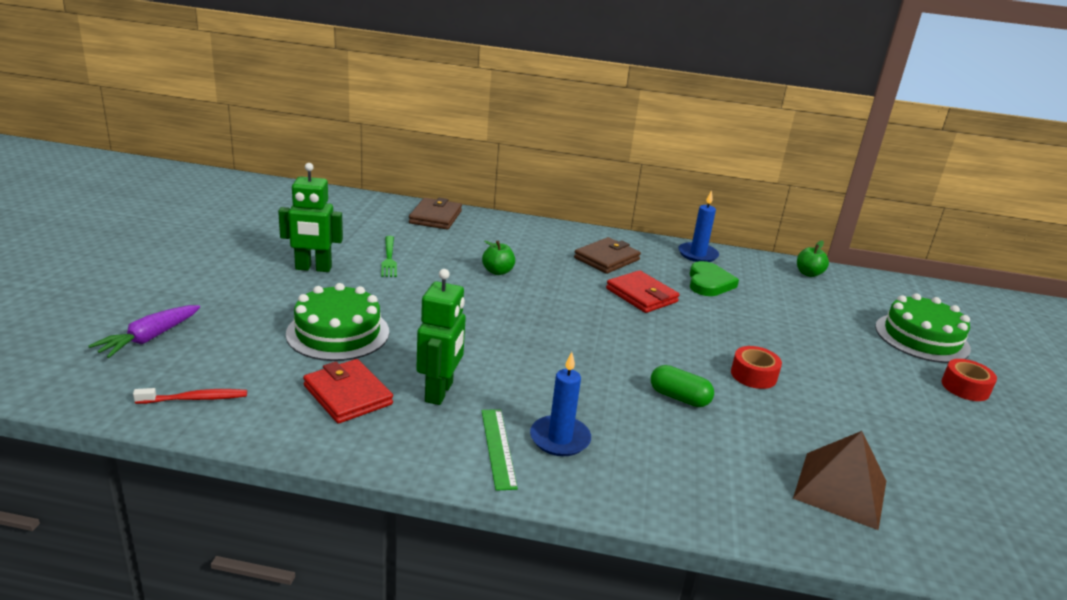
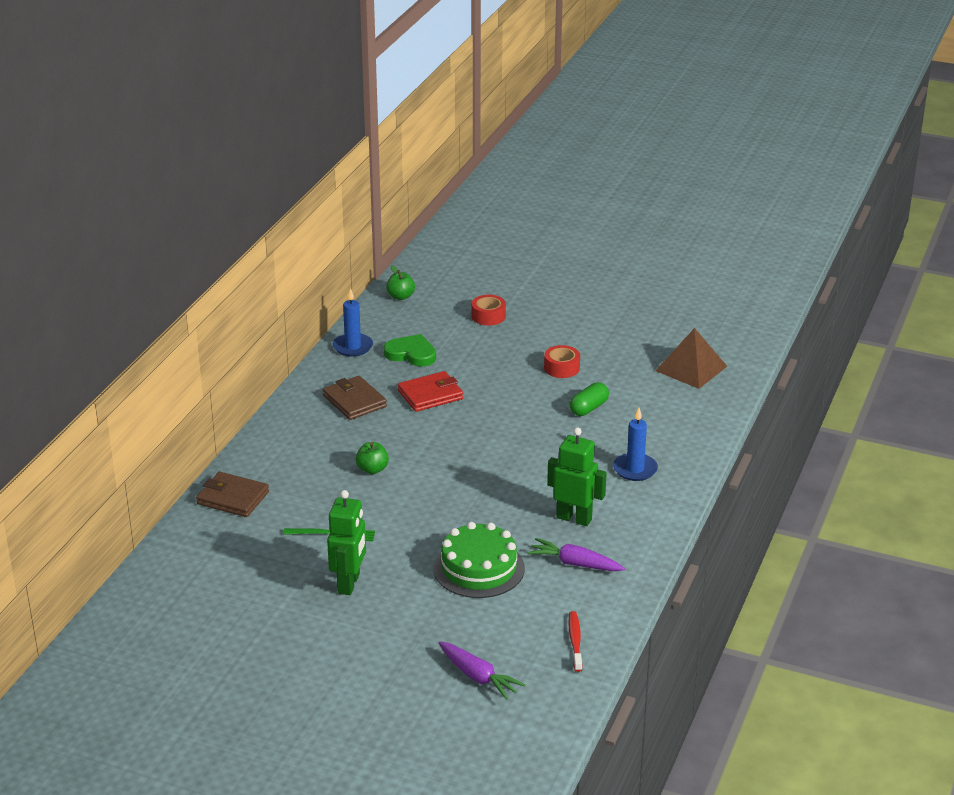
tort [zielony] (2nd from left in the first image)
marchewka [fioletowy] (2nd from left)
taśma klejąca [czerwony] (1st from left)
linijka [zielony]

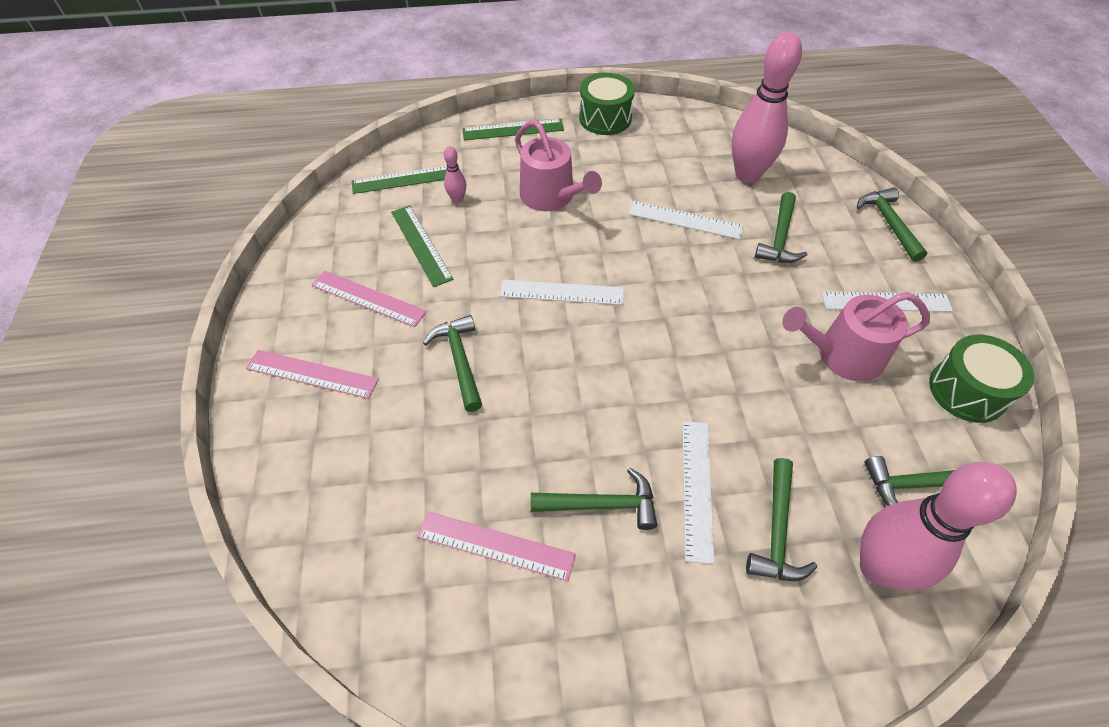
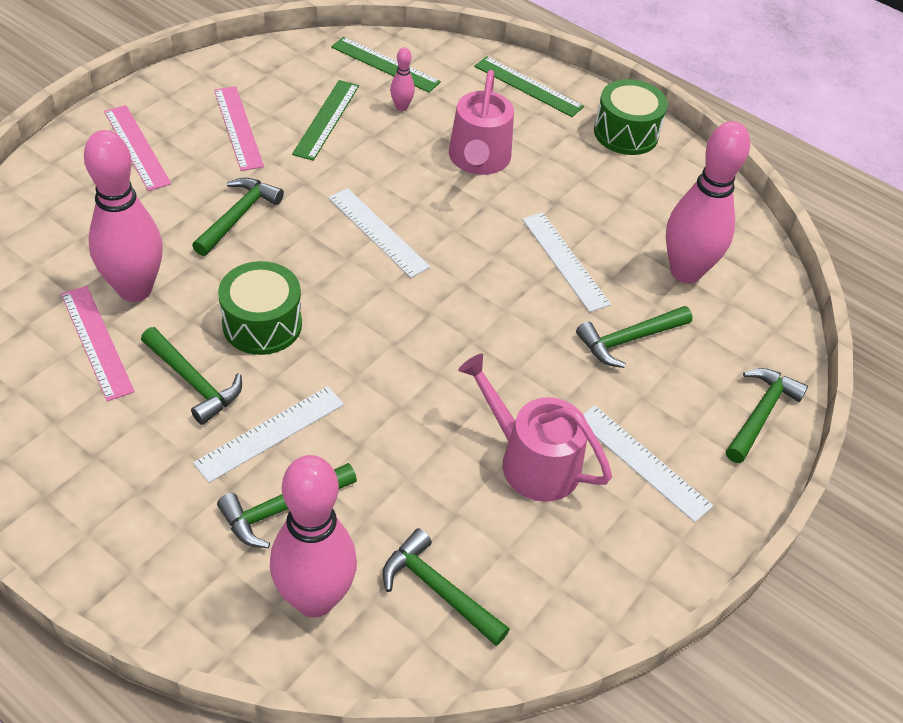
bęben [zielony] (1st from left)
kręgiel [różowy] (1st from left)

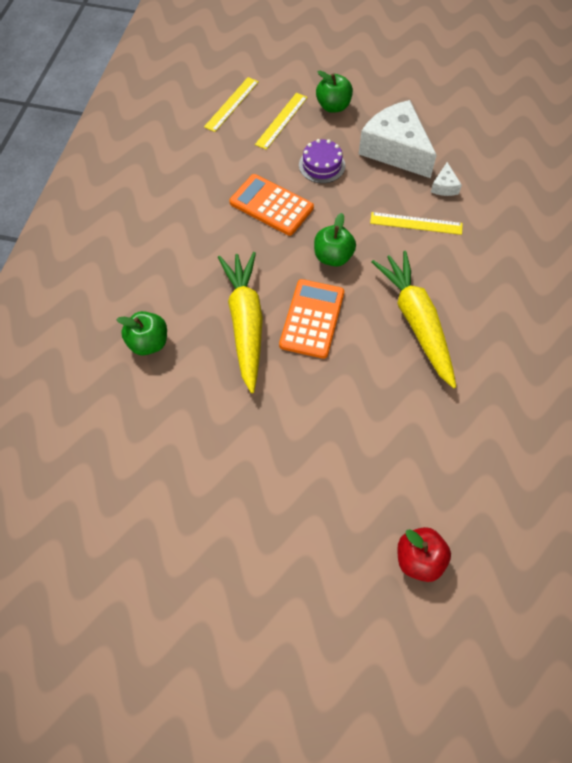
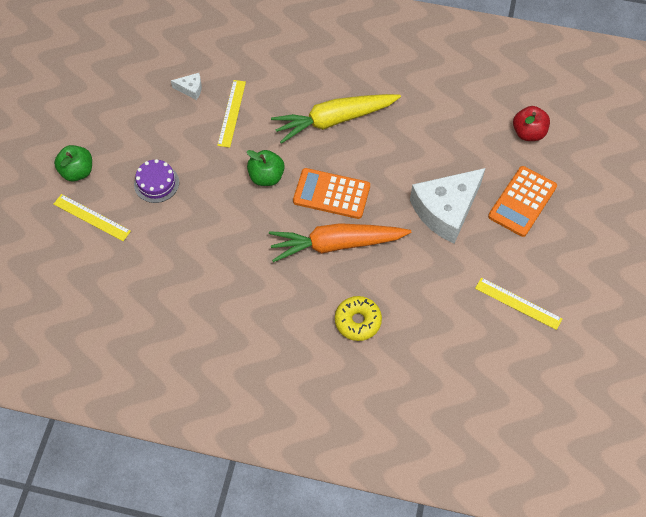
linijka [żółty] (3rd from left)
ser [biały] (2nd from left)
kalkulator [pomarańczowy] (2nd from left)
marchewka [pomarańczowy]
donut [żółty]

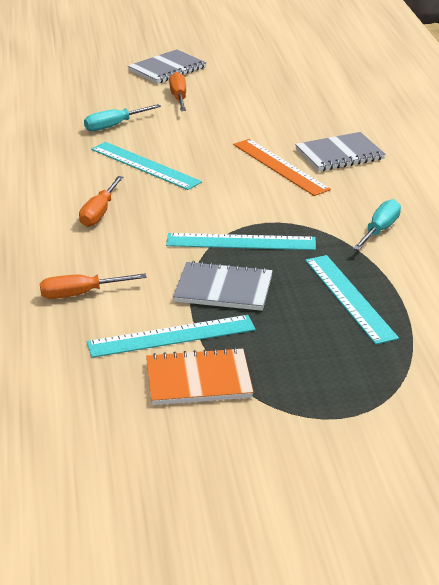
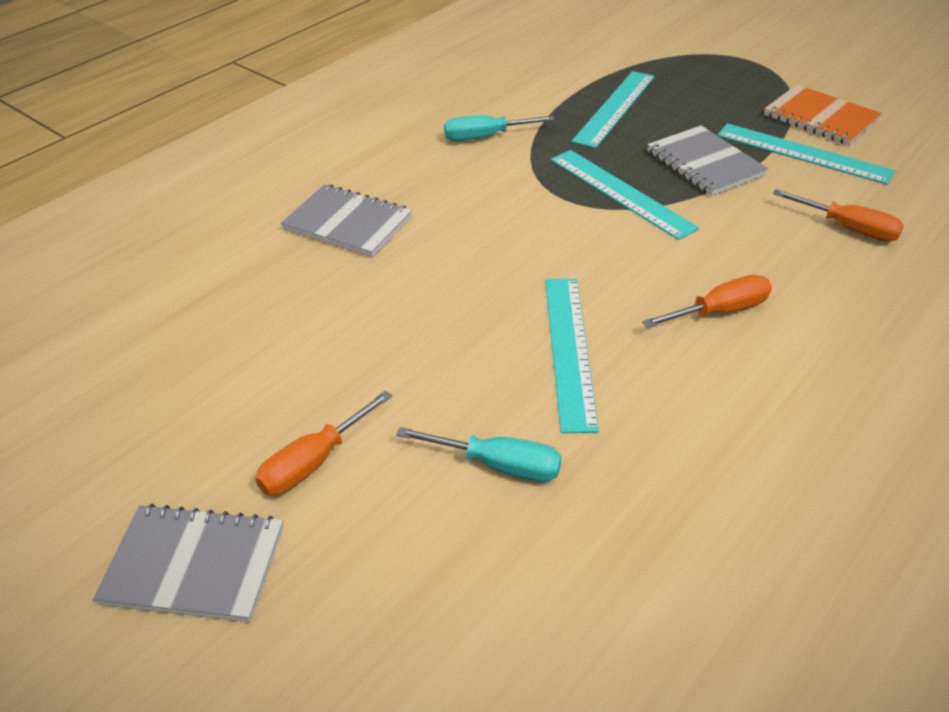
linijka [pomarańczowy]

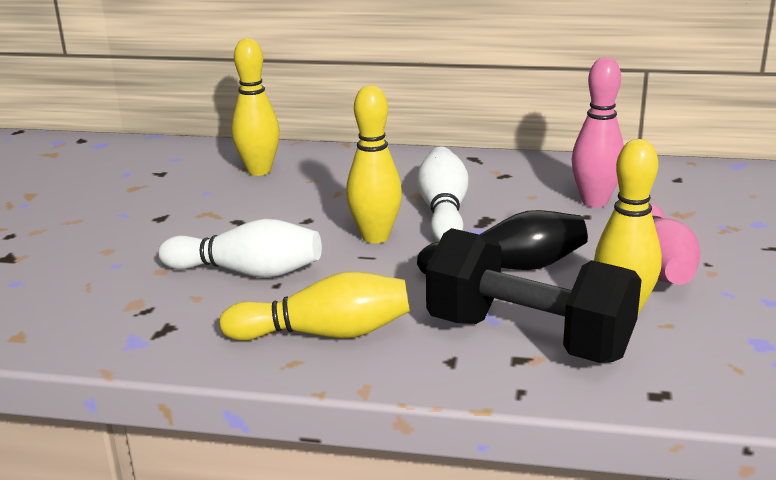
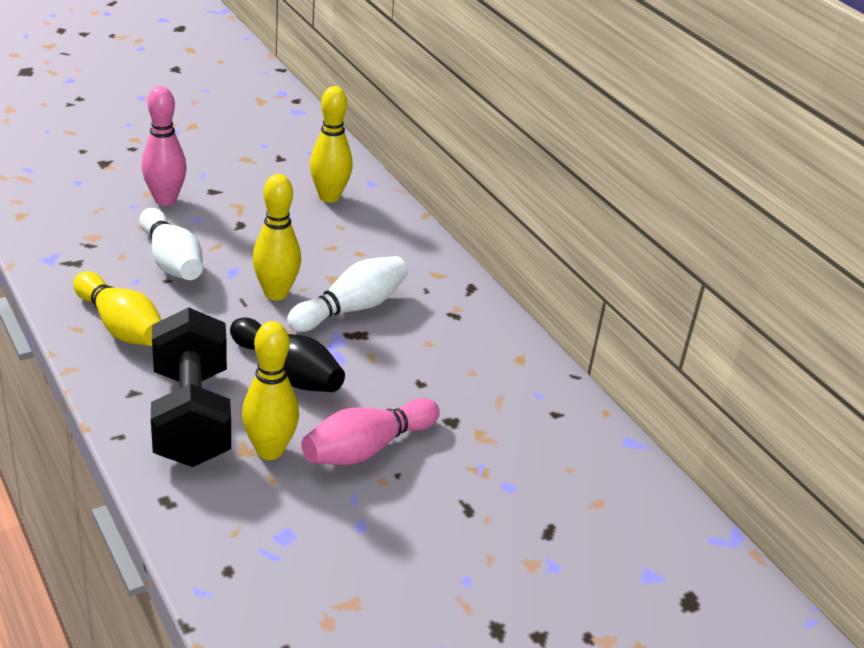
kręgiel [różowy] (1st from left)

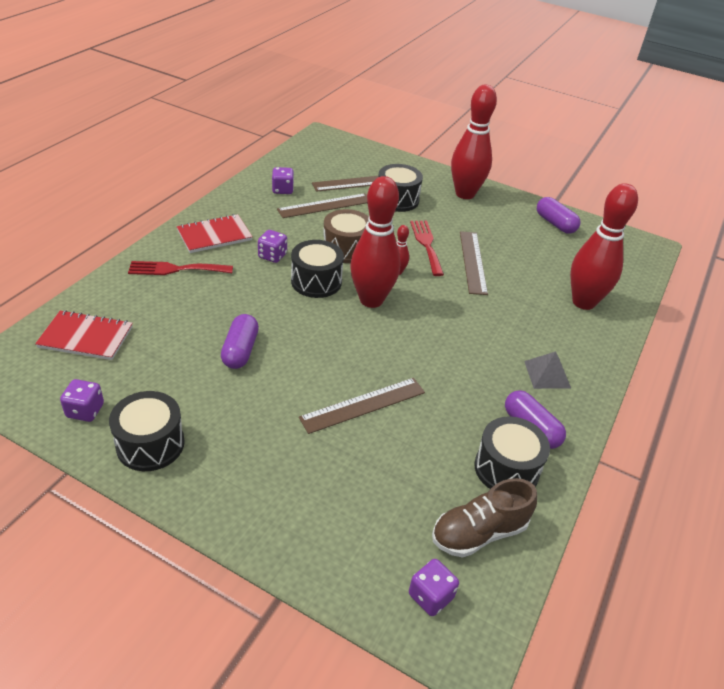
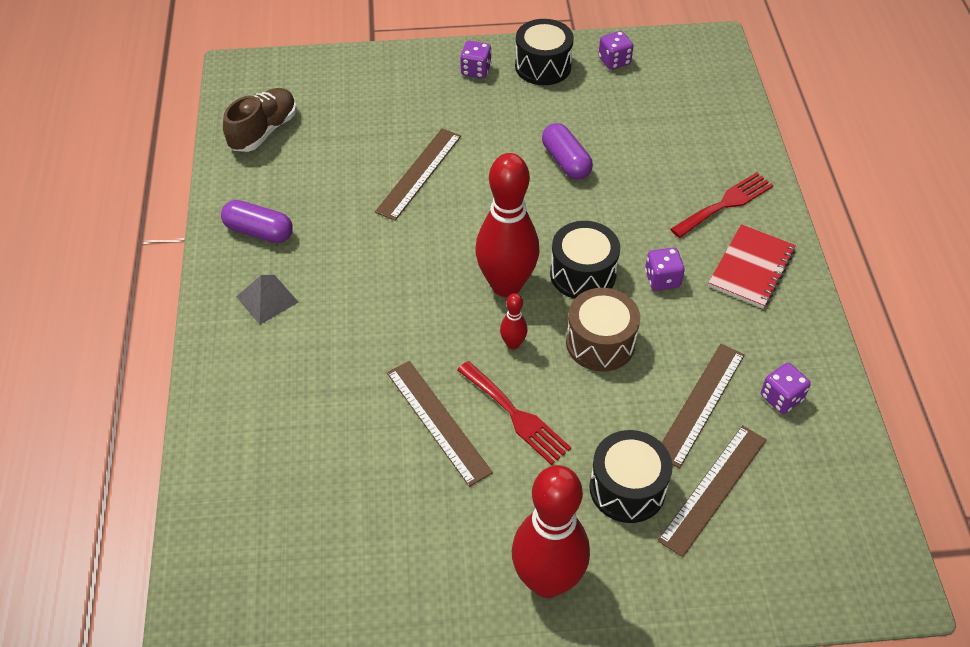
kręgiel [czerwony] (4th from left in the first image)
kapsułka [fioletowy] (3rd from left in the first image)
zeszyt [czerwony] (1st from left in the first image)
bęben [czarny] (4th from left in the first image)
kostka do gry [fioletowy] (1st from left)

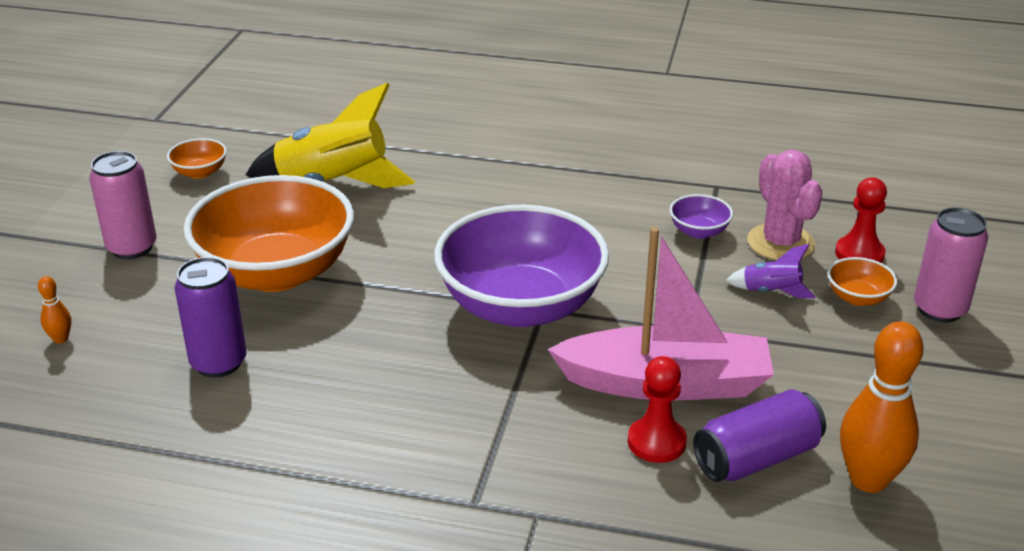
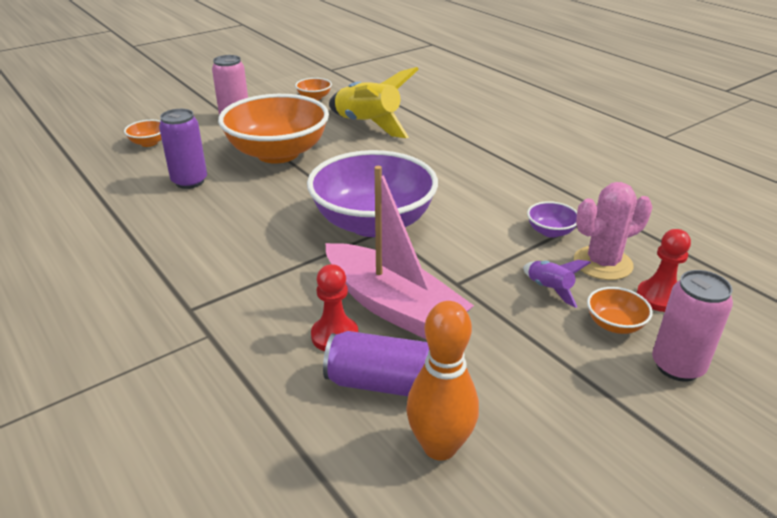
kaktus [różowy]
miska [pomarańczowy] (1st from left)

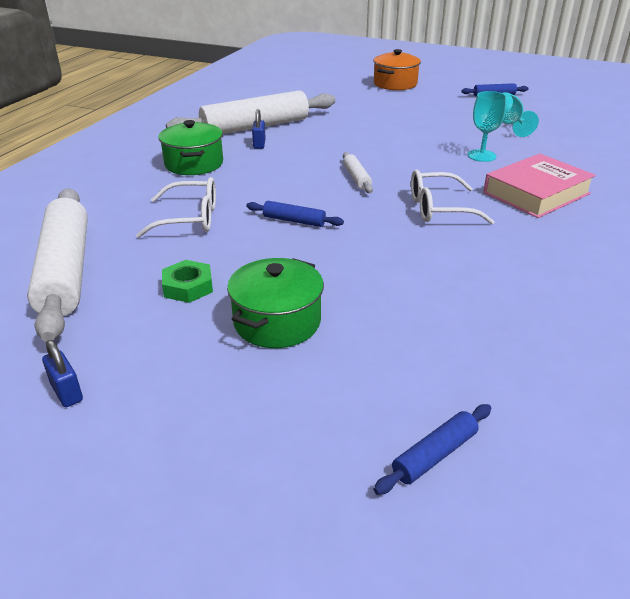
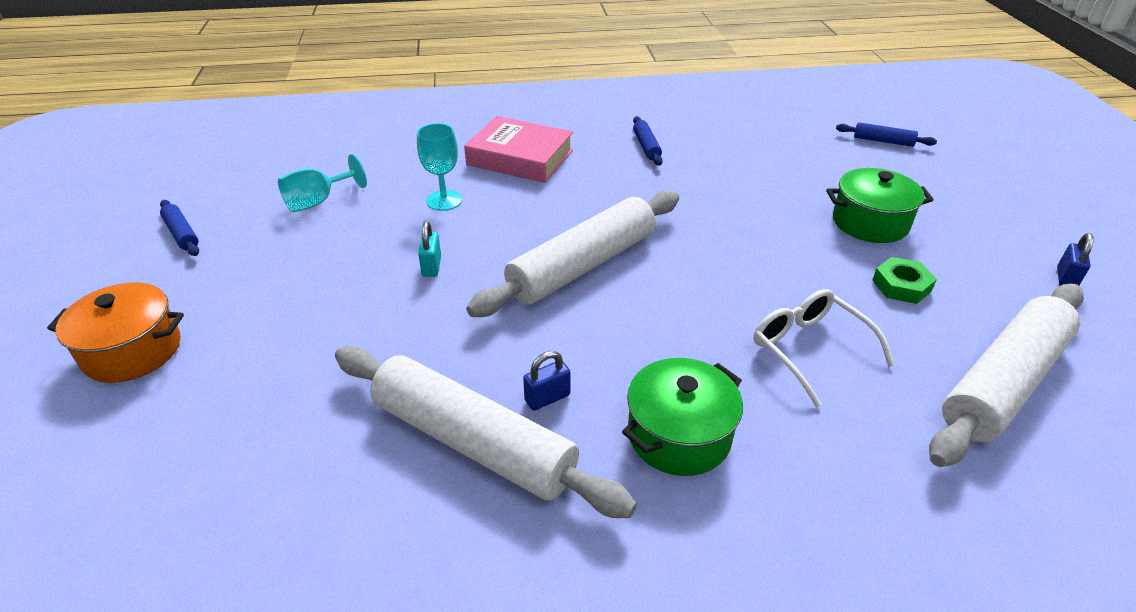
wałek do ciasta [biały] (2nd from left)
okulary [biały] (2nd from left in the first image)
wałek do ciasta [niebieski] (2nd from left)
kłódka [turkusowy]

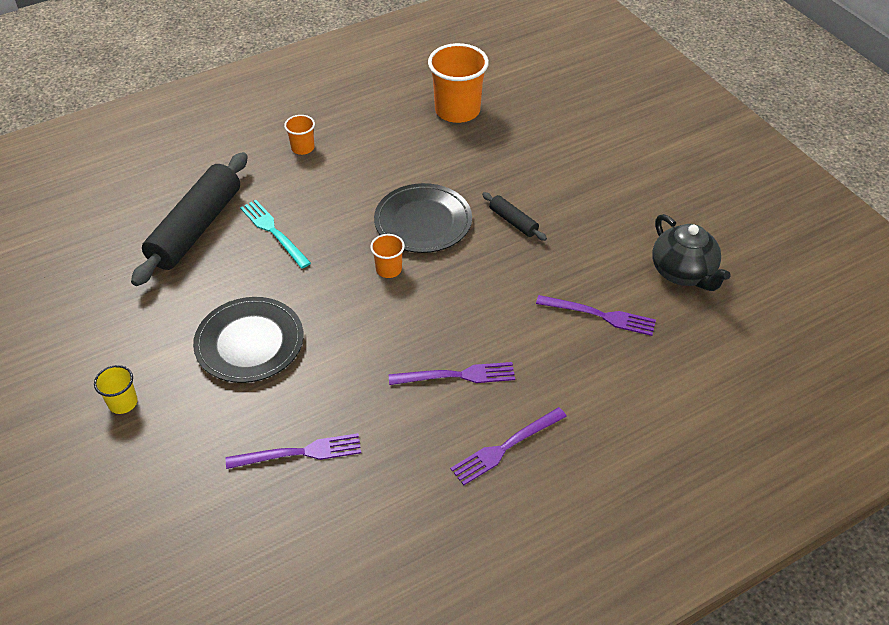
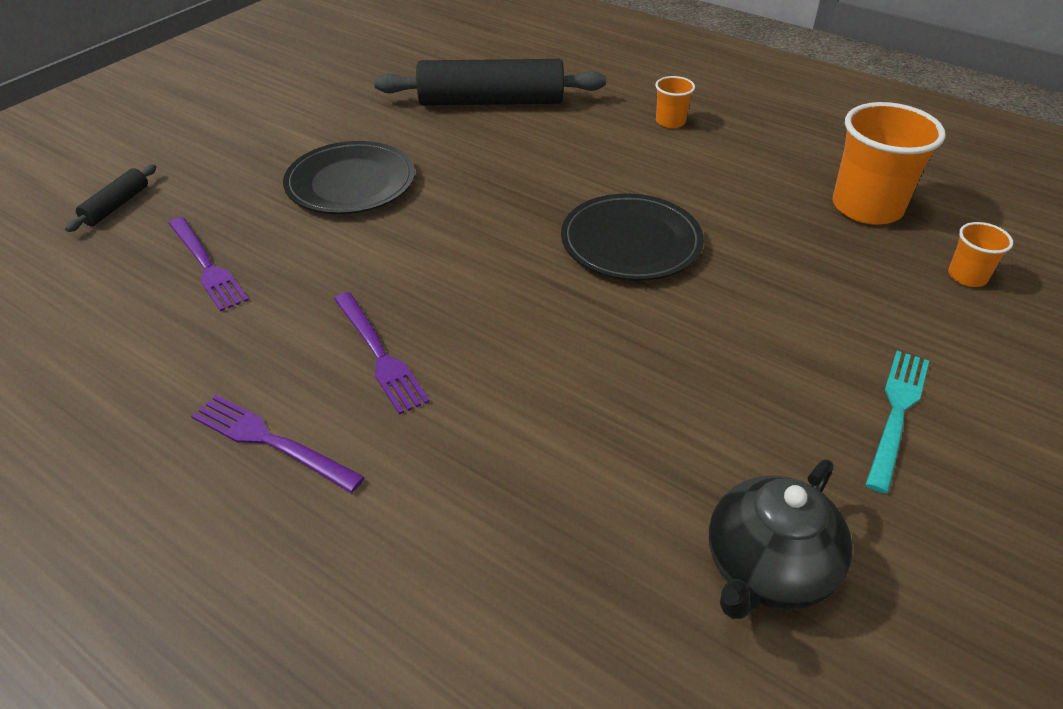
wałek do ciasta [czarny] (1st from left)
widelec [turkusowy]
szklanka [pomarańczowy] (3rd from left)
widelec [fioletowy] (4th from left in the first image)
szklanka [żółty]

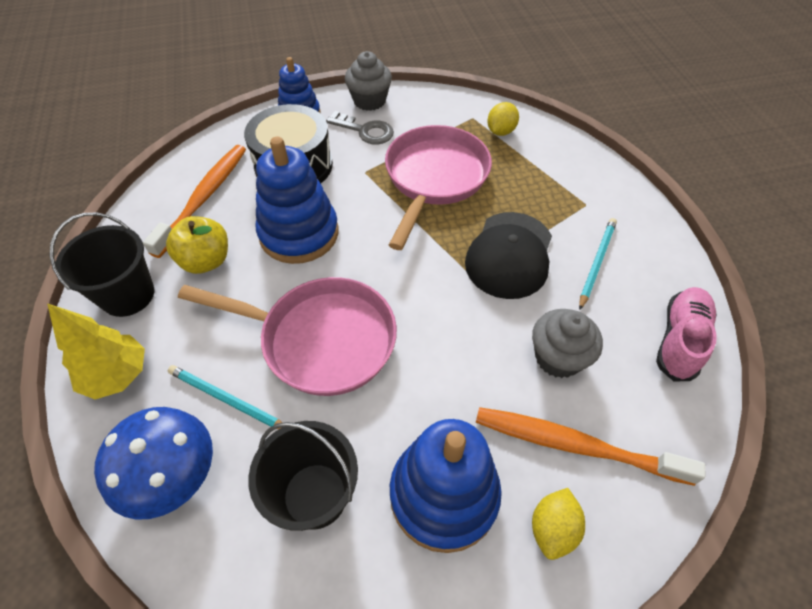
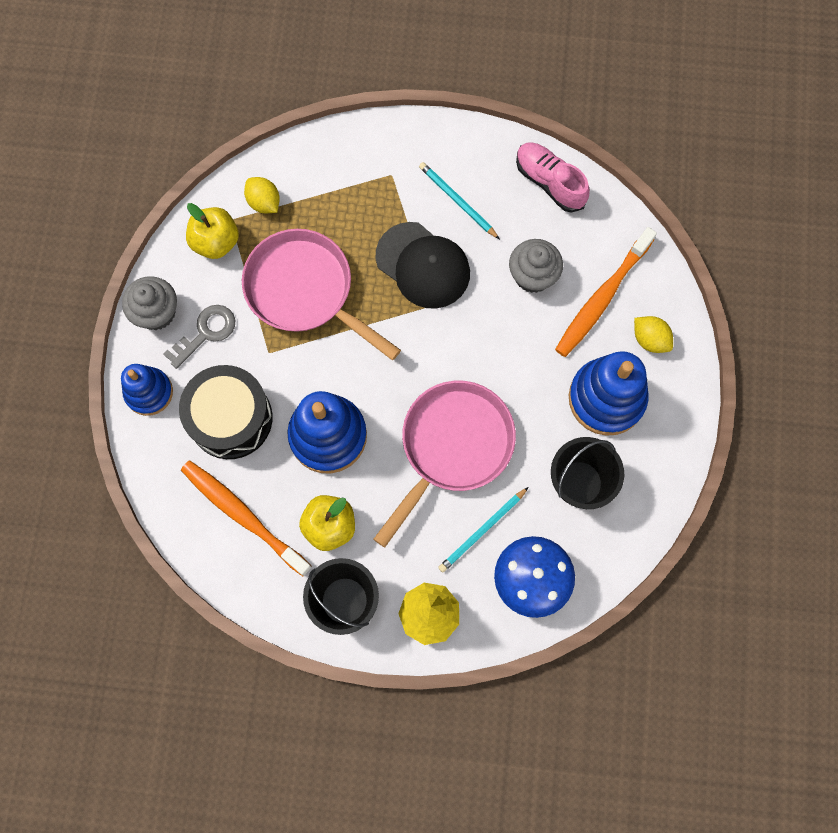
jabłko [żółty] (1st from left)

